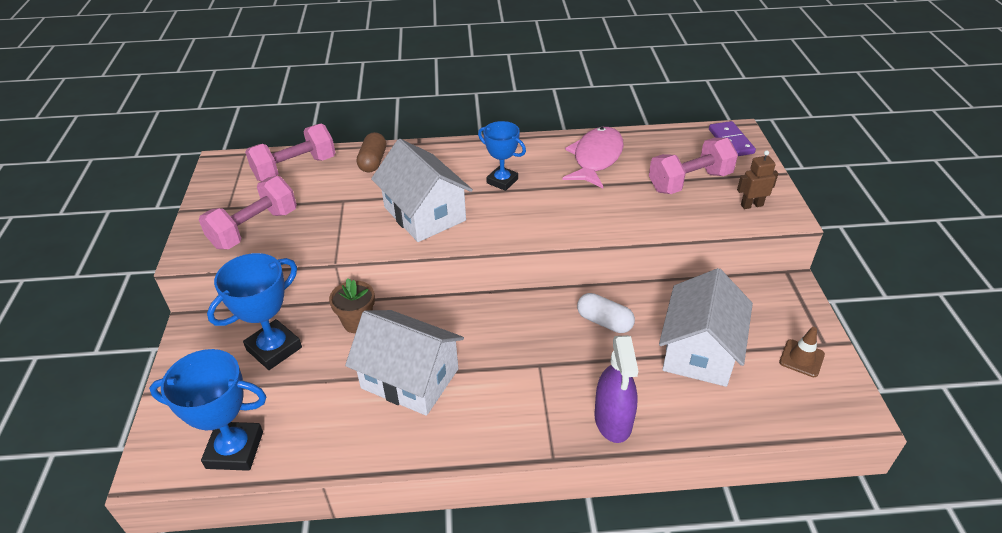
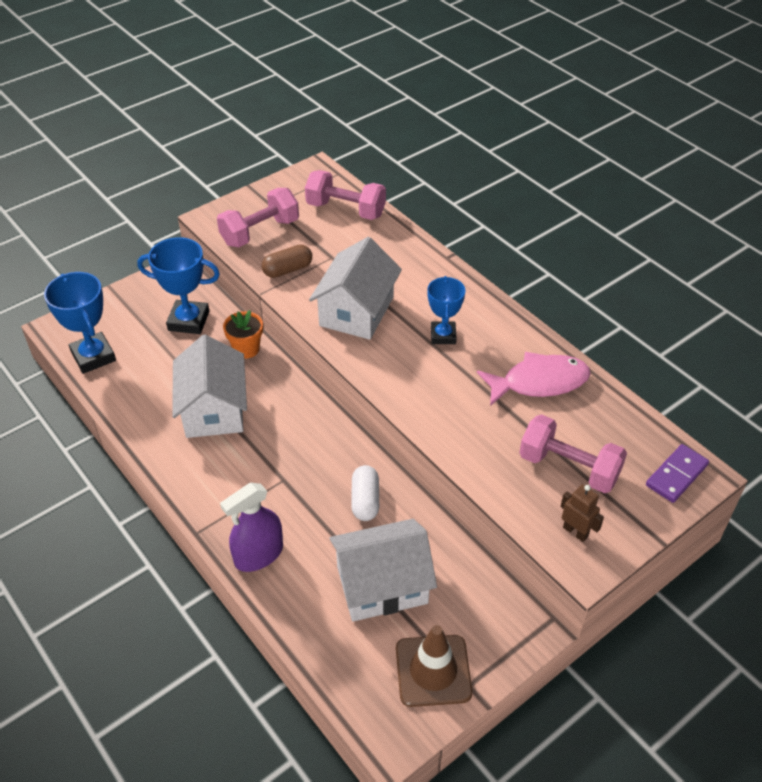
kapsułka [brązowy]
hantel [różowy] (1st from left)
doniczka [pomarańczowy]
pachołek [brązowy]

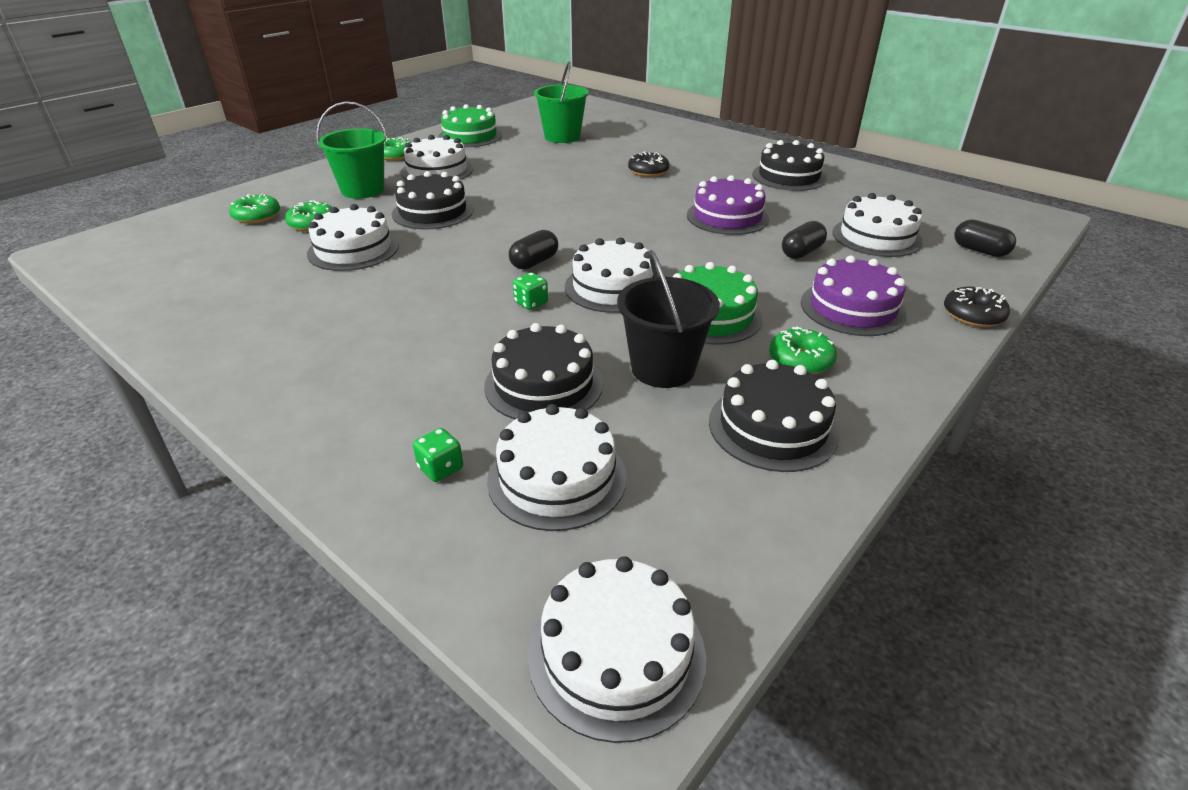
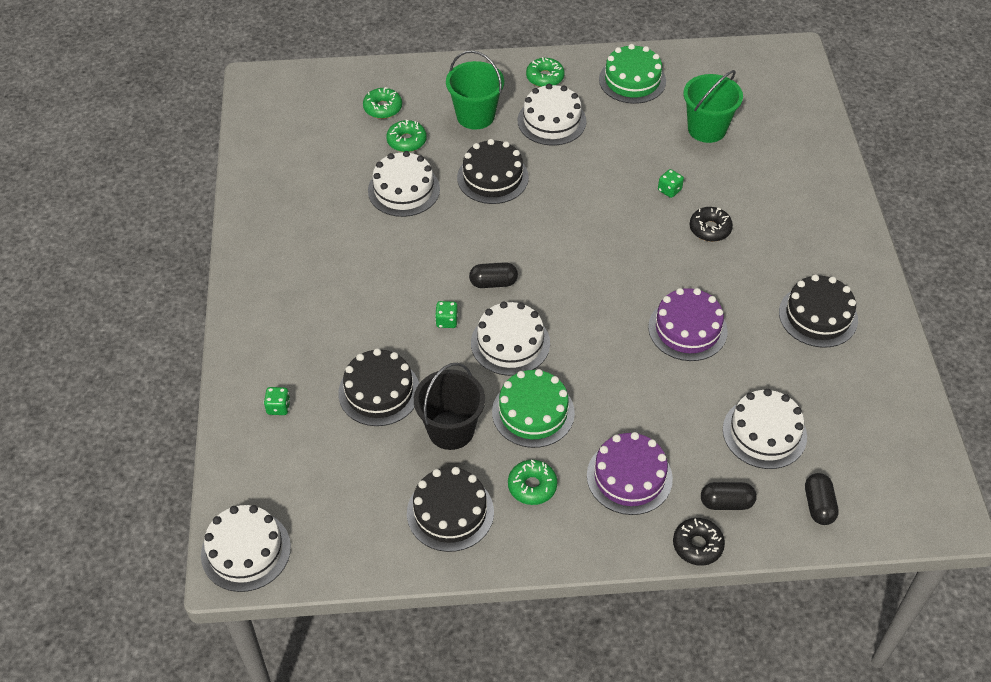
kapsułka [czarny] (2nd from left)
tort [biały] (3rd from left in the first image)
kostka do gry [zielony] (3rd from left)

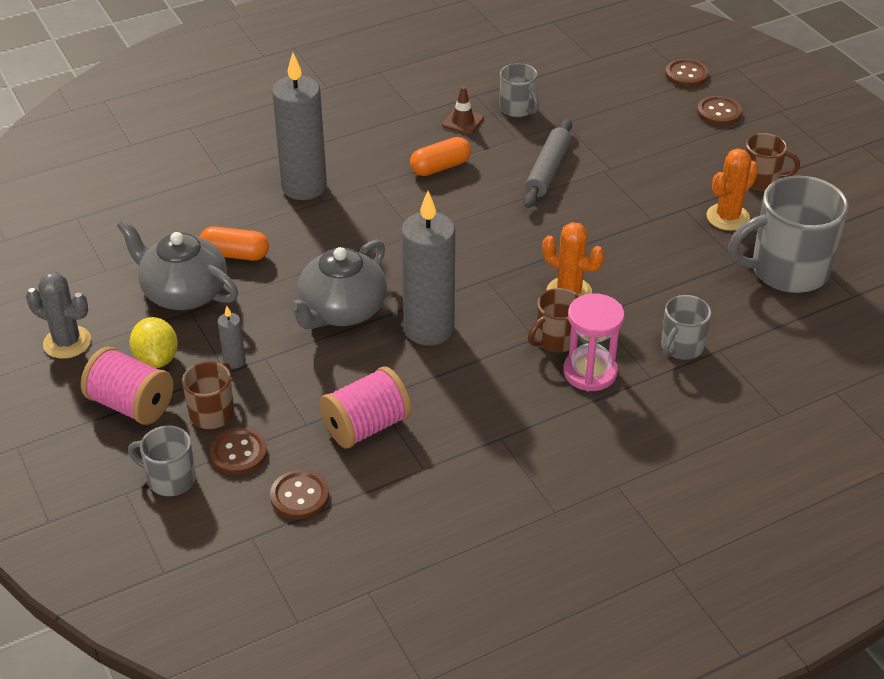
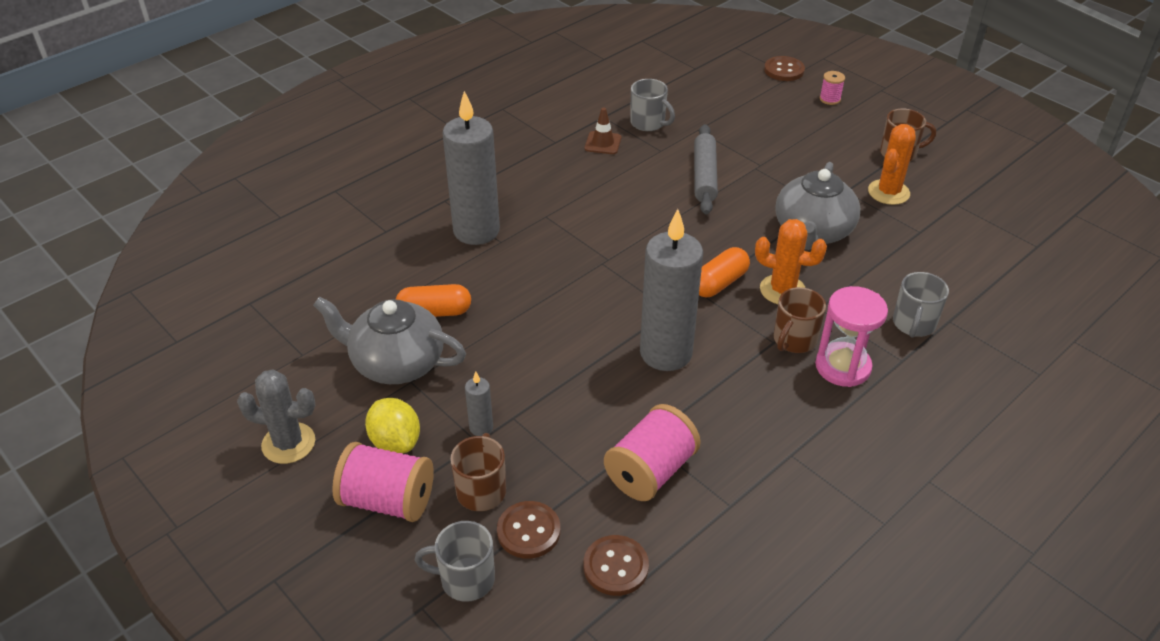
szpulka [różowy] (3rd from left)
kapsułka [pomarańczowy] (2nd from left)
kubek [szary] (4th from left in the first image)
imbryk [szary] (2nd from left)

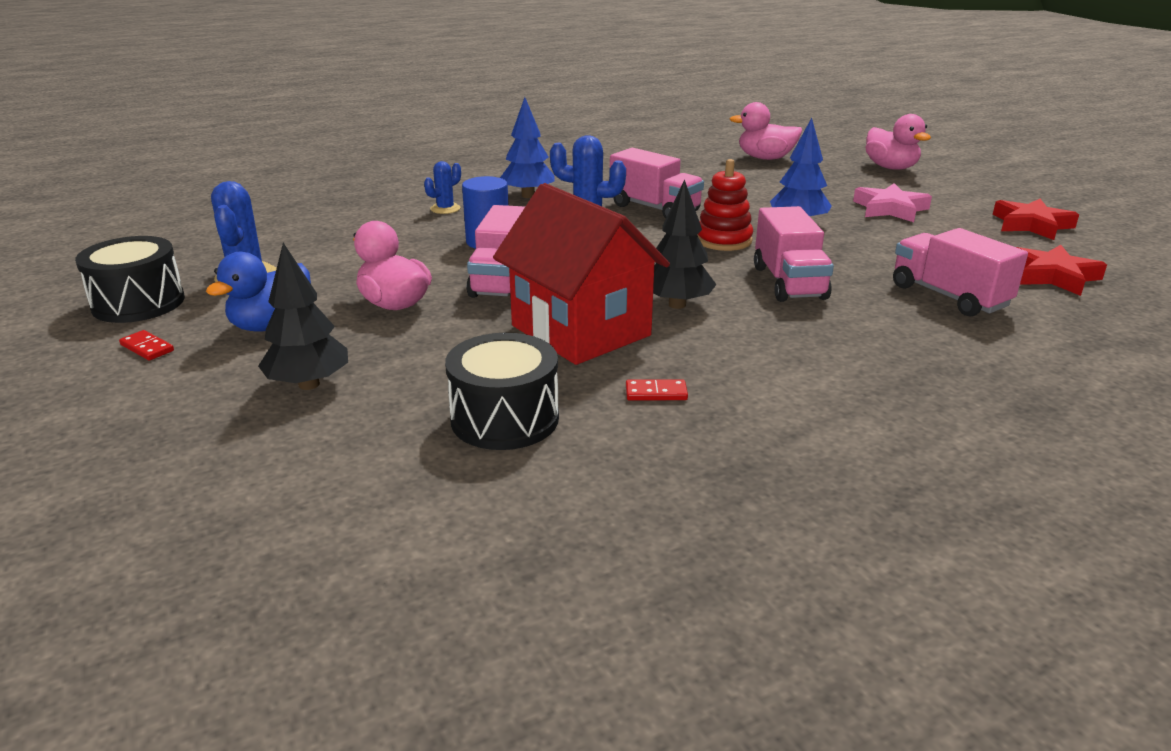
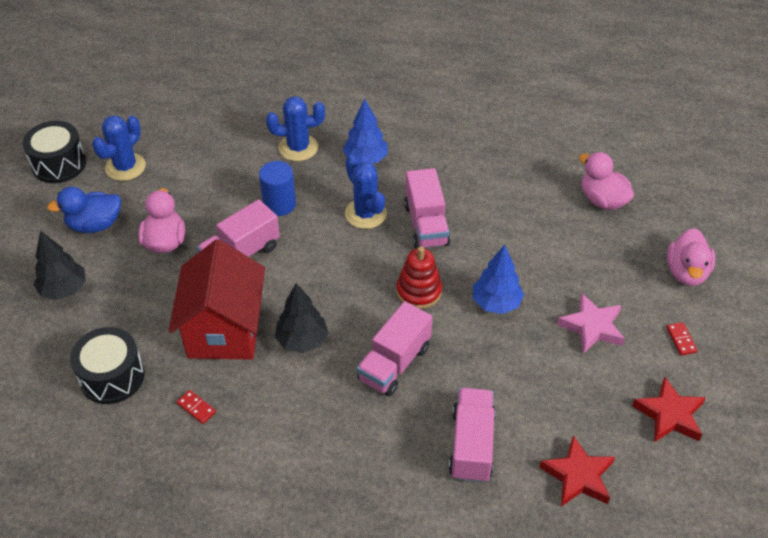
kaktus [niebieski] (2nd from left)
kostka domina [czerwony] (2nd from left)

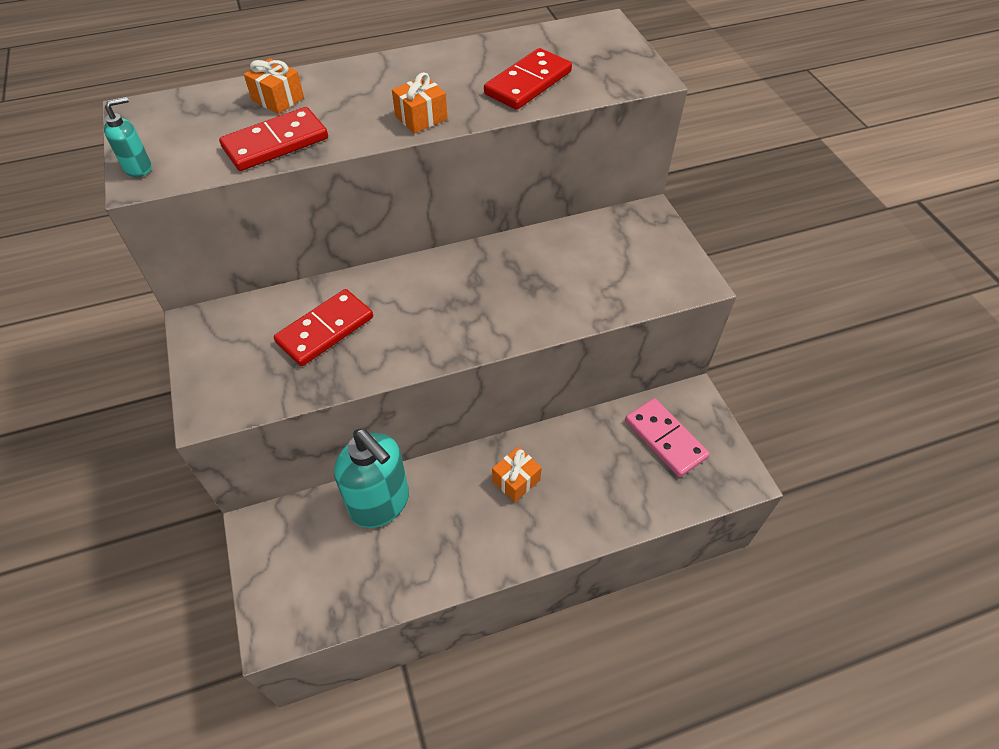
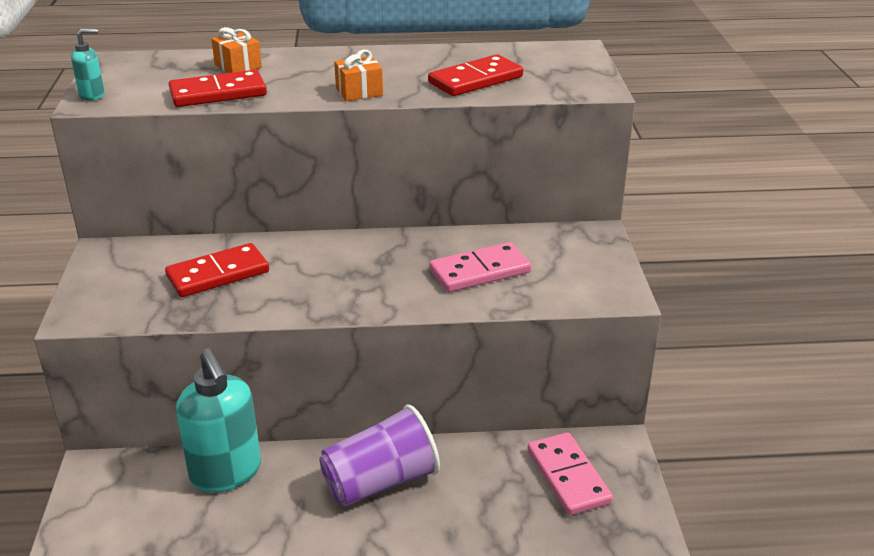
szklanka [fioletowy]
kostka domina [różowy] (1st from left)

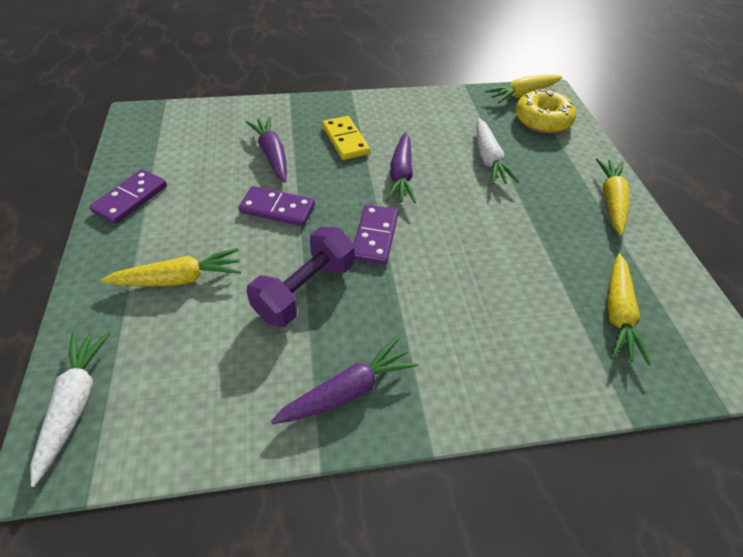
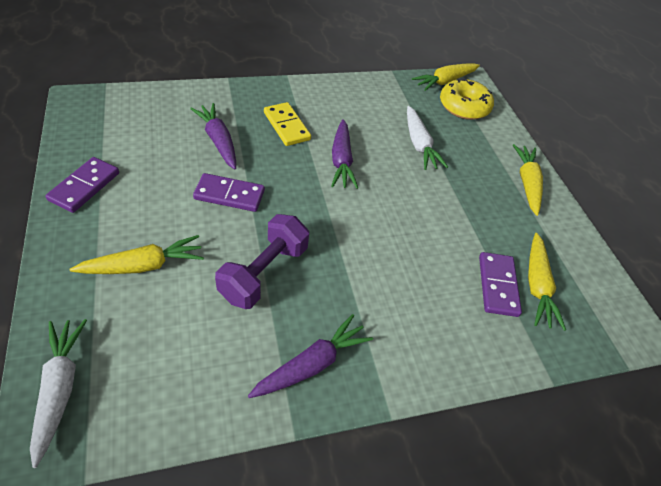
kostka domina [fioletowy] (3rd from left)

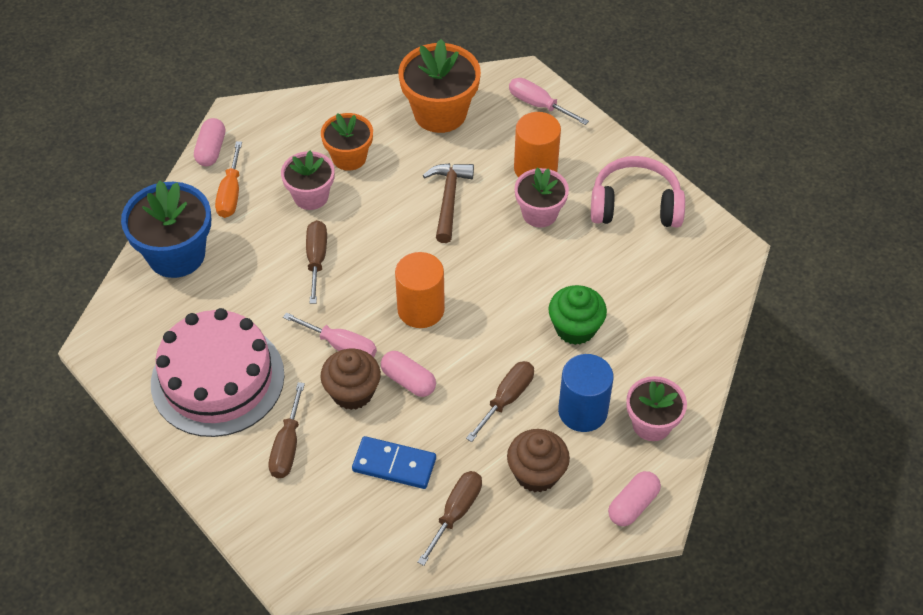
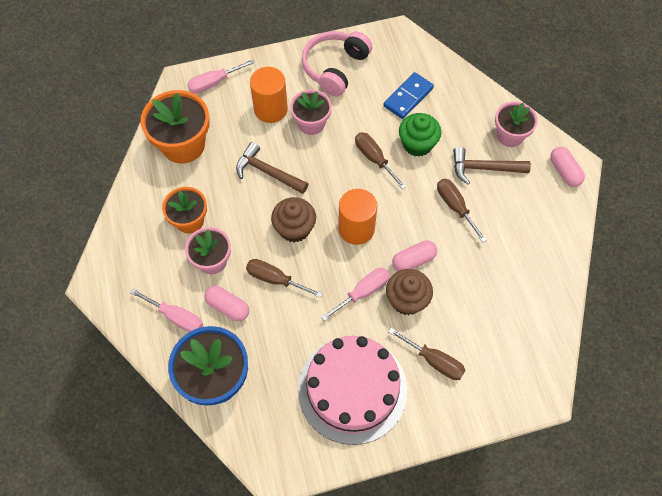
kapsułka [różowy] (1st from left)
śrubokręt [różowy] (1st from left)
młotek [brązowy] (2nd from left)
muffinka [brązowy] (1st from left)
kostka domina [niebieski]
śrubokręt [brązowy] (2nd from left)

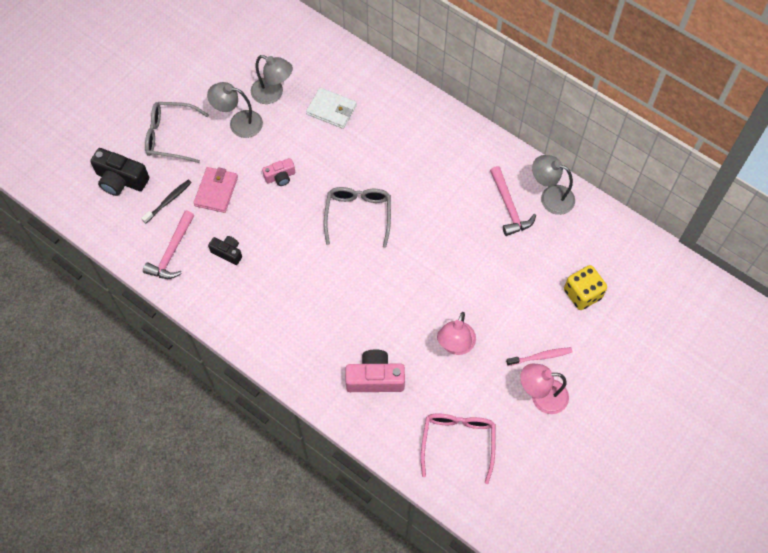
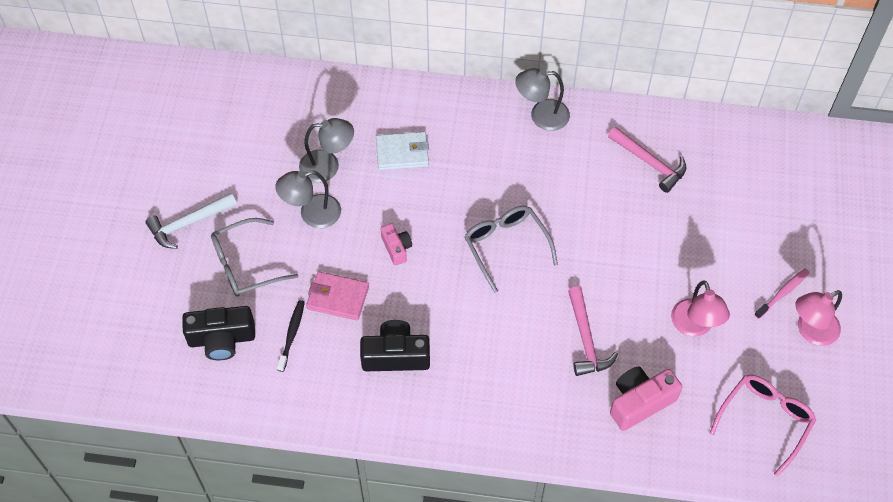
lampka [szary] (3rd from left)
aparat fotograficzny [różowy] (1st from left)
portfel [różowy]
młotek [różowy] (1st from left)
aparat fotograficzny [czarny] (2nd from left)
kostka do gry [żółty]
okulary [różowy]
młotek [biały]

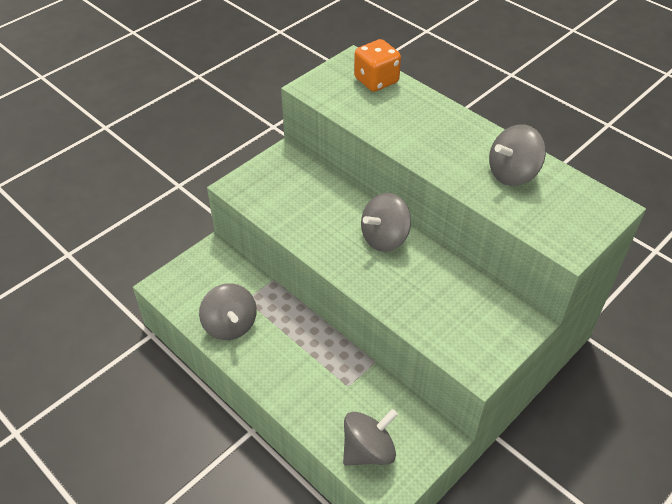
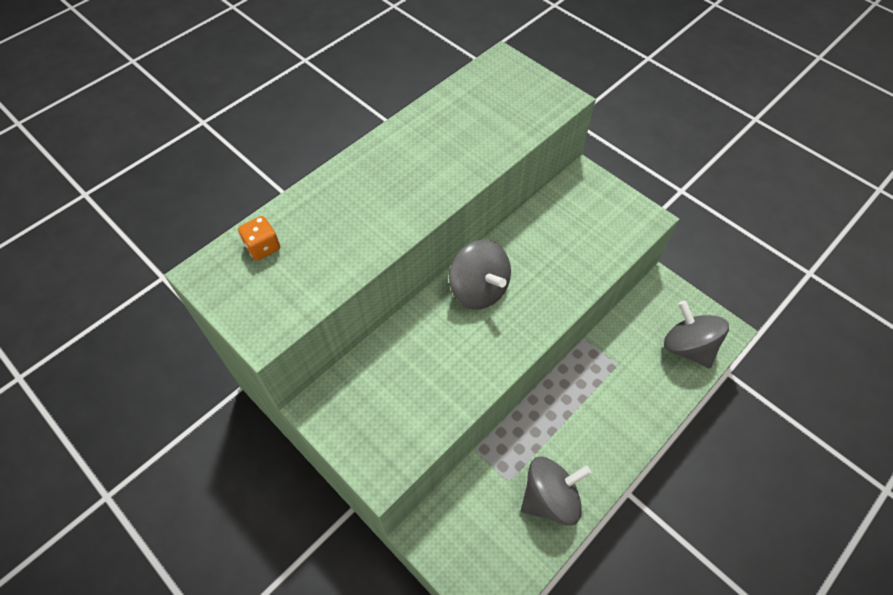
kostka do gry [pomarańczowy]
bączek [szary] (4th from left in the first image)

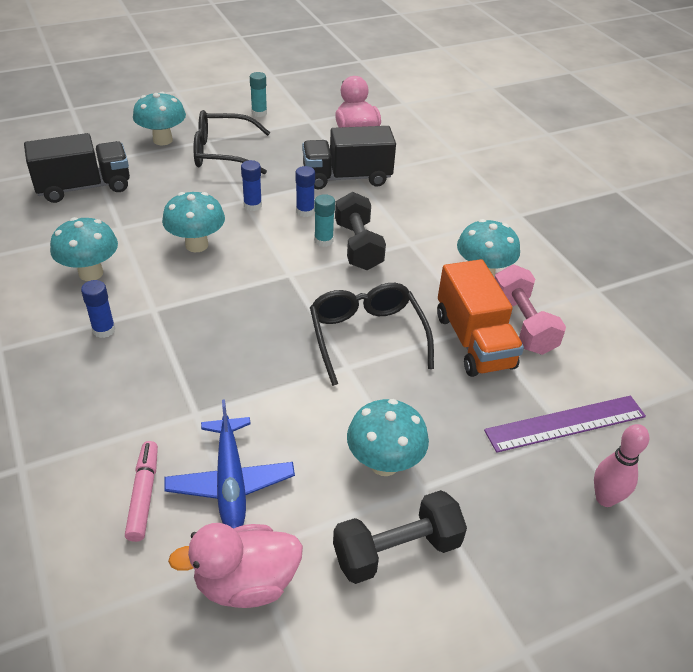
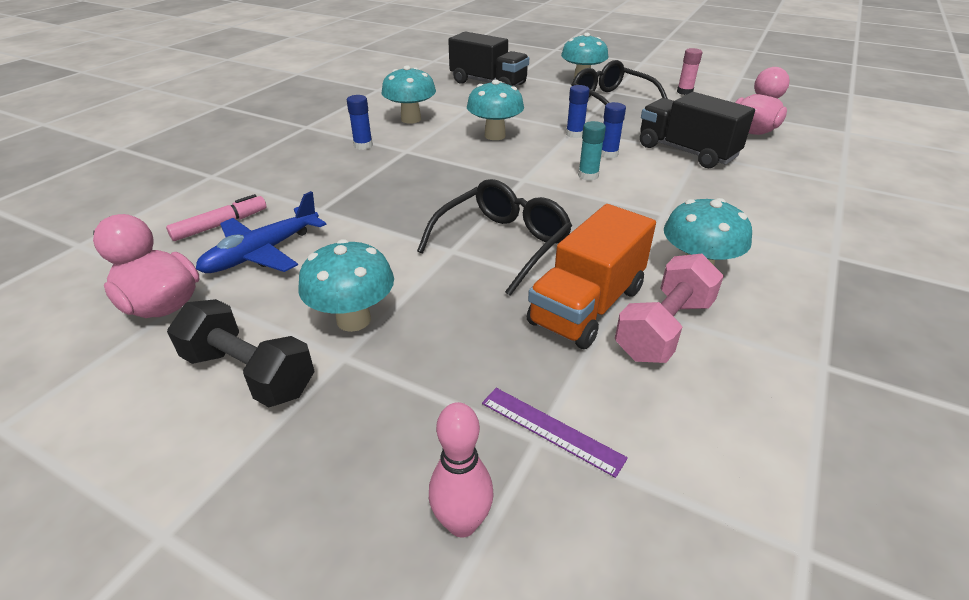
klej w sztyfcie [różowy]
hantel [czarny] (1st from left in the first image)
linijka [fioletowy]

